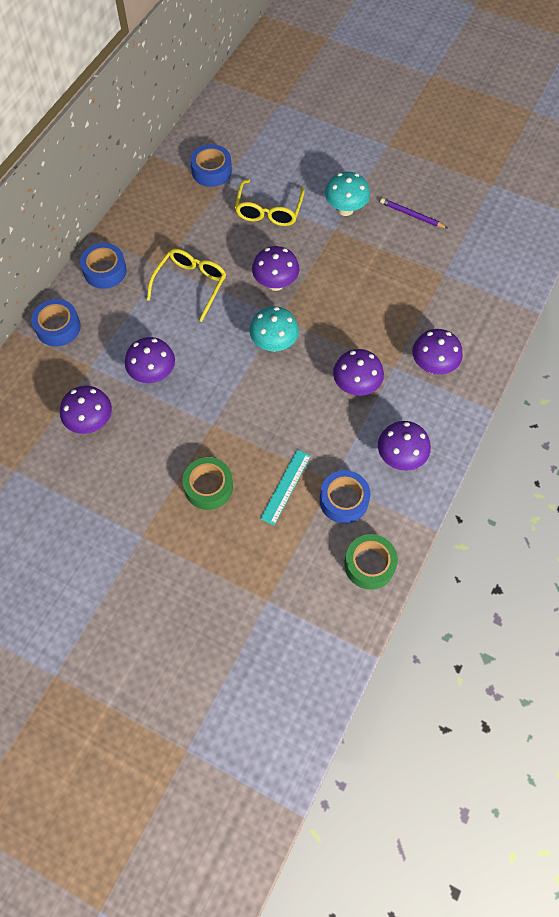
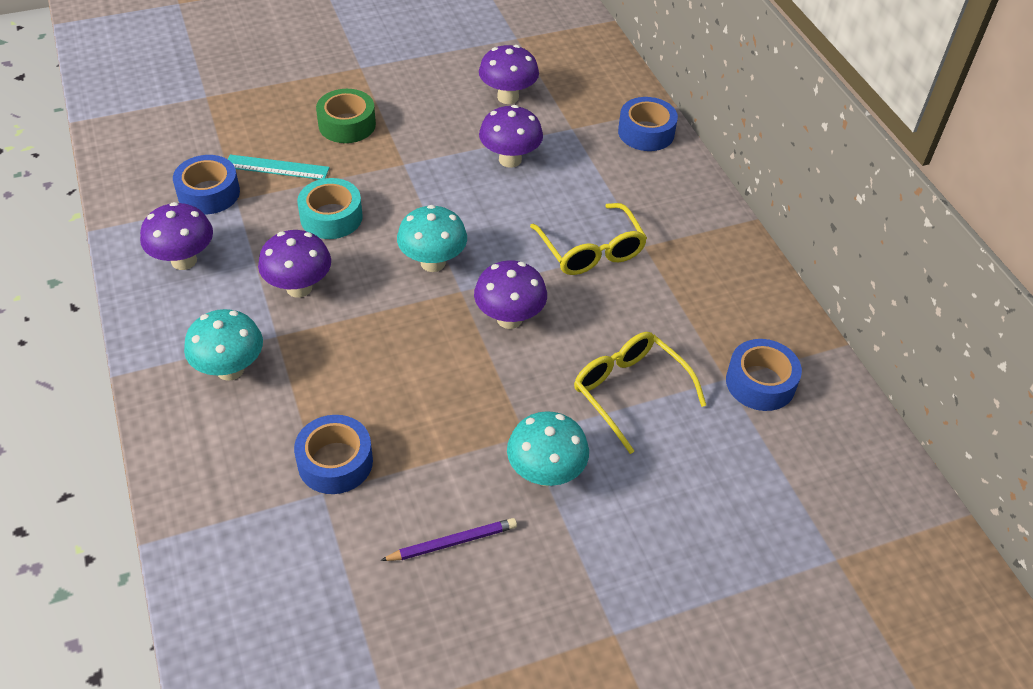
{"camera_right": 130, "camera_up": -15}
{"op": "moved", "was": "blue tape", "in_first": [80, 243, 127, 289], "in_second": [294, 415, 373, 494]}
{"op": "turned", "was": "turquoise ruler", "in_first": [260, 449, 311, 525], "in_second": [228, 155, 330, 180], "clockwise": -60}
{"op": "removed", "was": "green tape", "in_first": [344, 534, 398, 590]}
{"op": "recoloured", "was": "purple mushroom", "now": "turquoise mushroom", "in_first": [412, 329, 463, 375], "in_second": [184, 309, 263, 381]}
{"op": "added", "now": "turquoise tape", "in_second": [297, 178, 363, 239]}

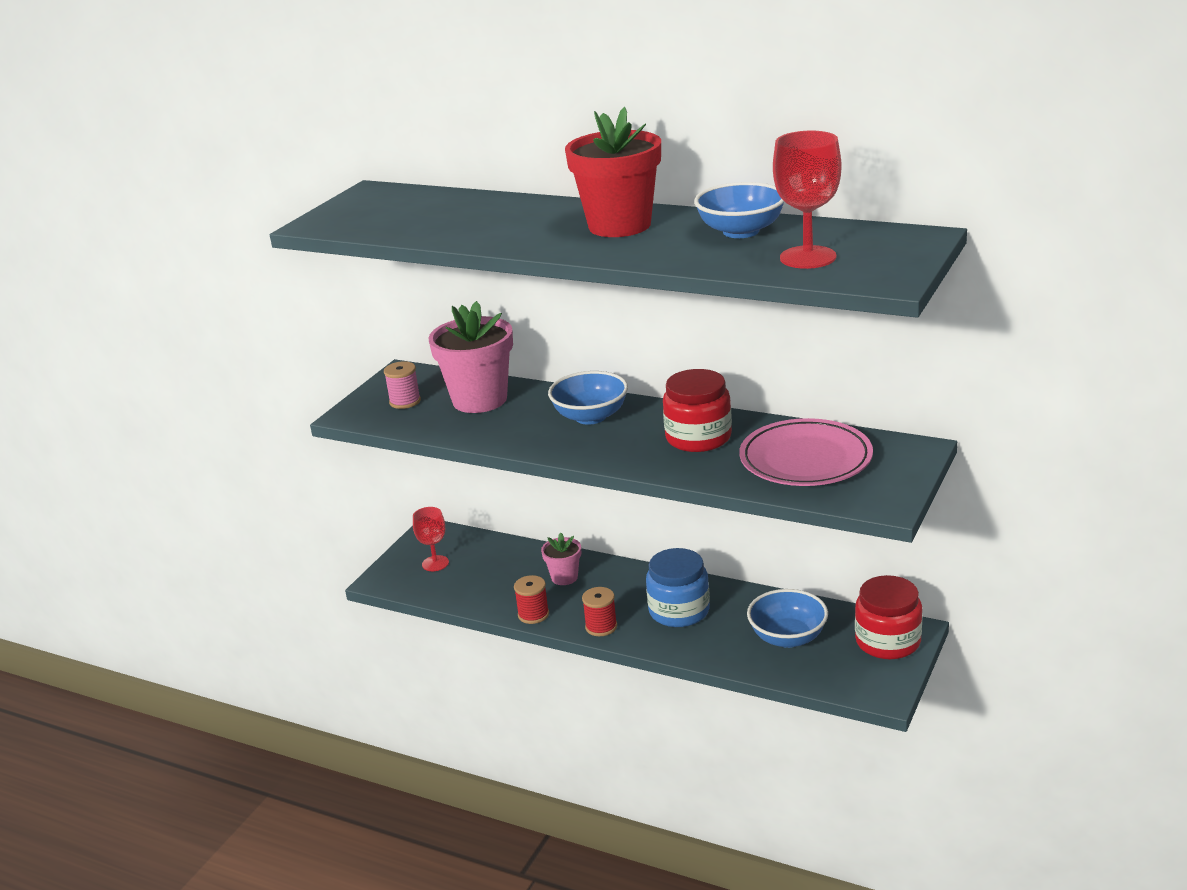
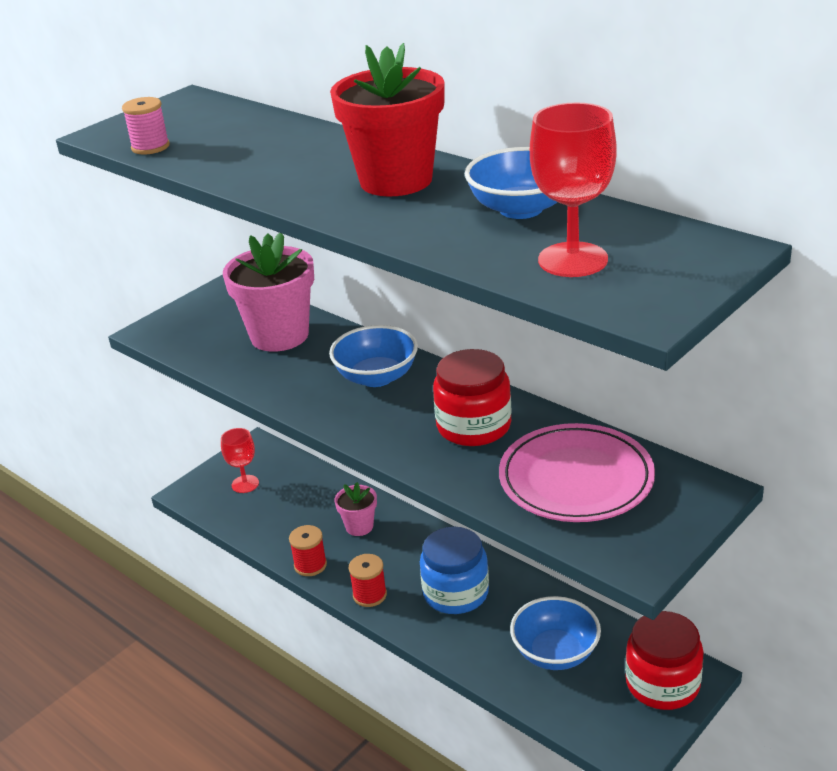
{"camera_right": 15, "camera_up": 5}
{"op": "moved", "was": "pink spool", "in_first": [384, 361, 421, 409], "in_second": [122, 97, 170, 154]}

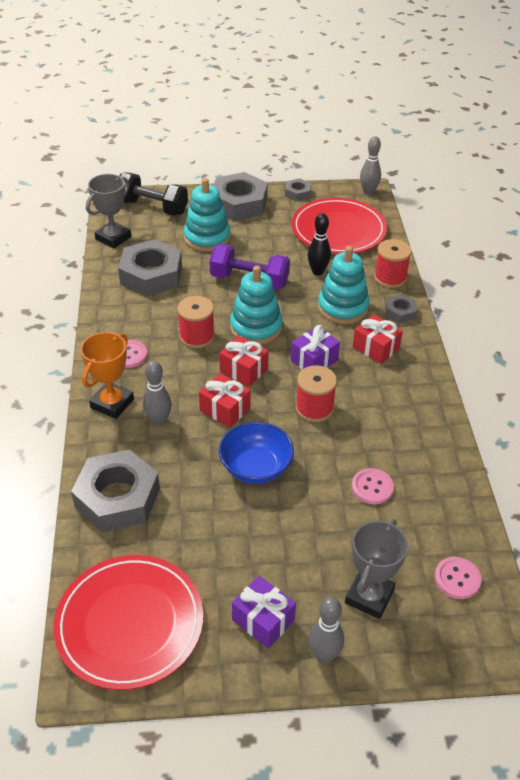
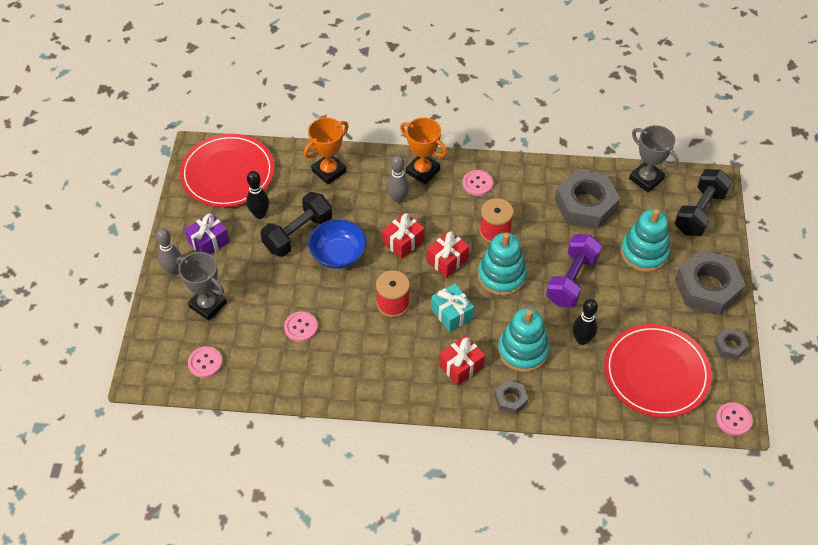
{"camera_right": 100, "camera_up": 10}
{"op": "replaced", "was": "grey nut", "now": "orange trophy", "in_first": [71, 449, 160, 533], "in_second": [304, 118, 349, 185]}
{"op": "recoloured", "was": "purple gift", "now": "turquoise gift", "in_first": [291, 325, 340, 370], "in_second": [431, 283, 474, 332]}
{"op": "replaced", "was": "grey bowling pin", "now": "pink button", "in_first": [360, 136, 381, 195], "in_second": [716, 402, 753, 436]}
{"op": "removed", "was": "red spool", "in_first": [374, 239, 412, 288]}
{"op": "added", "now": "black bowling pin", "in_second": [246, 171, 269, 219]}
{"op": "added", "now": "black dumbbell", "in_second": [261, 192, 332, 257]}

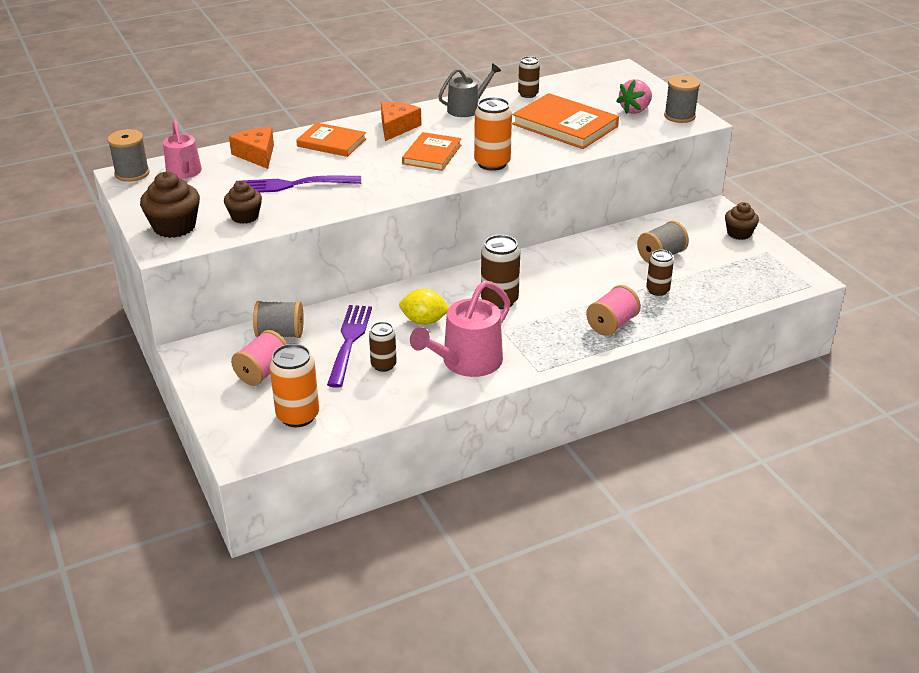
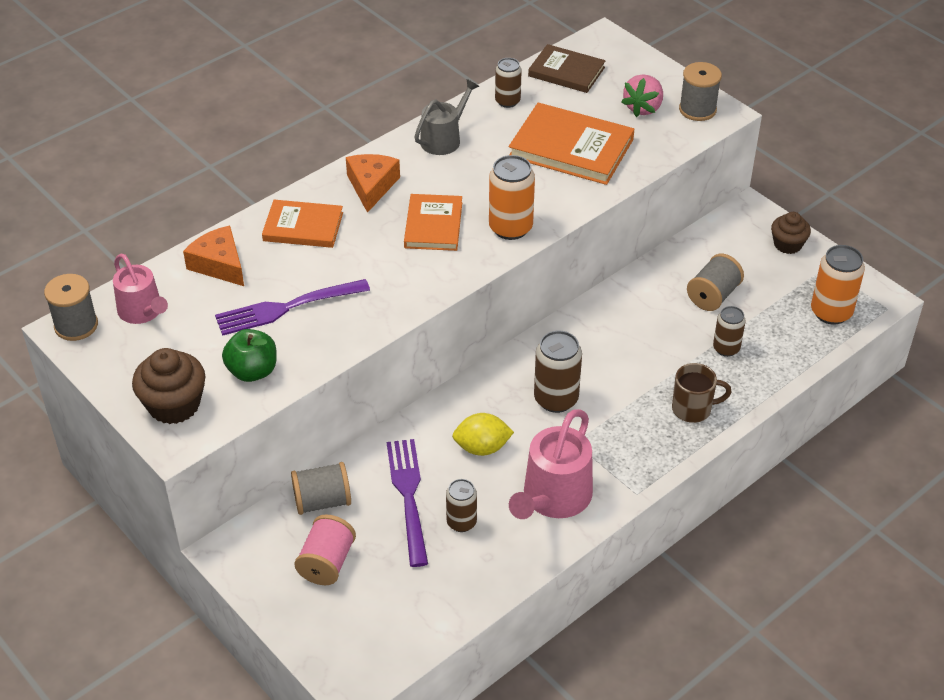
{"camera_right": -15, "camera_up": 10}
{"op": "replaced", "was": "brown cupcake", "now": "green apple", "in_first": [224, 181, 262, 224], "in_second": [222, 329, 277, 382]}
{"op": "moved", "was": "orange can", "in_first": [270, 344, 319, 427], "in_second": [811, 245, 865, 325]}
{"op": "replaced", "was": "pink spool", "now": "brown mug", "in_first": [586, 285, 641, 336], "in_second": [672, 363, 732, 423]}
{"op": "added", "now": "brown book", "in_second": [528, 44, 606, 93]}

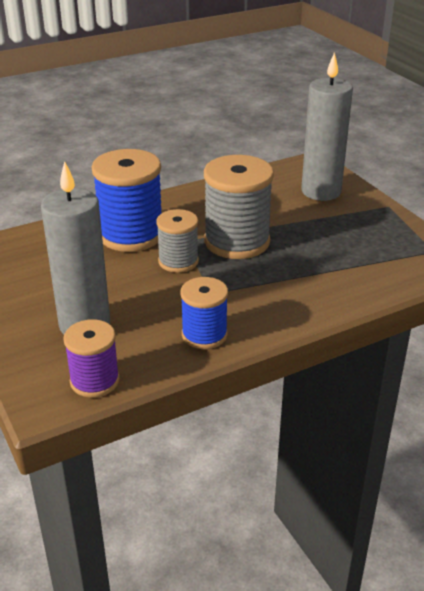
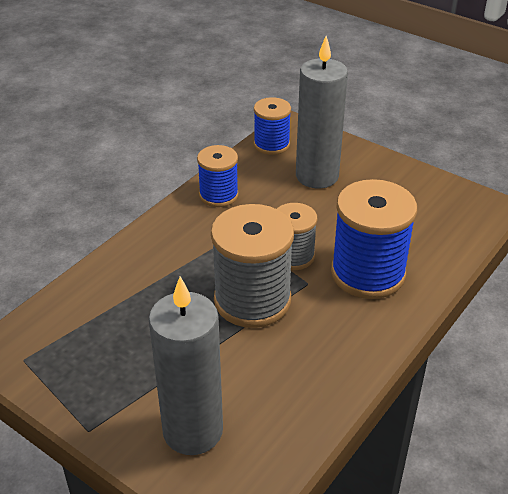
{"camera_right": 155, "camera_up": 5}
{"op": "recoloured", "was": "purple spool", "now": "blue spool", "in_first": [63, 319, 120, 398], "in_second": [254, 97, 291, 155]}

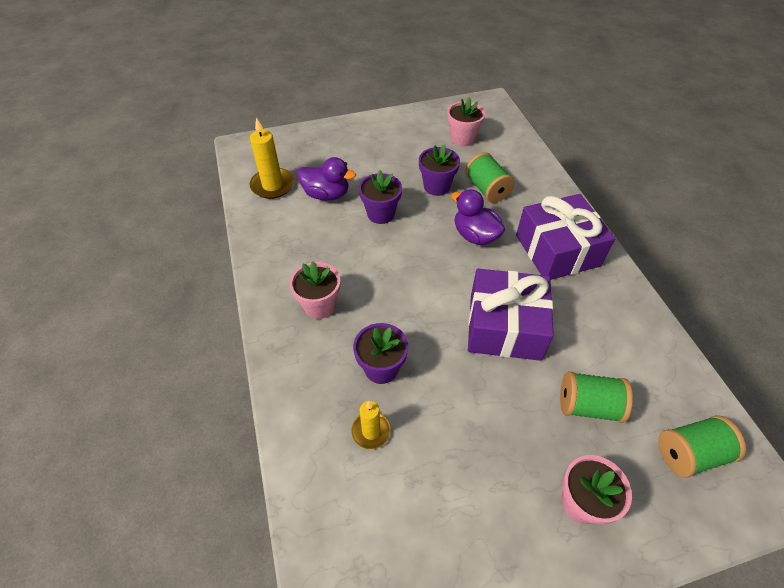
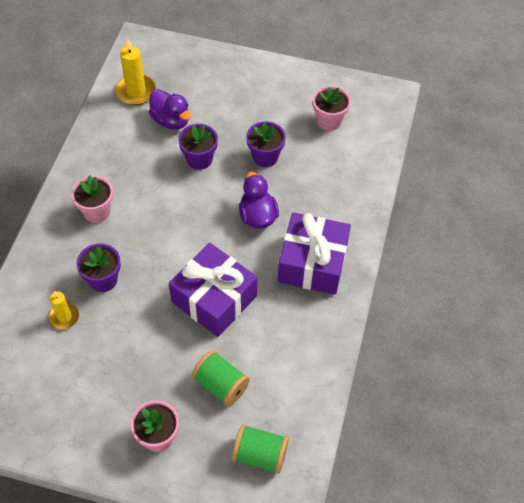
{"camera_right": 30, "camera_up": 5}
{"op": "removed", "was": "green spool", "in_first": [465, 152, 515, 203]}

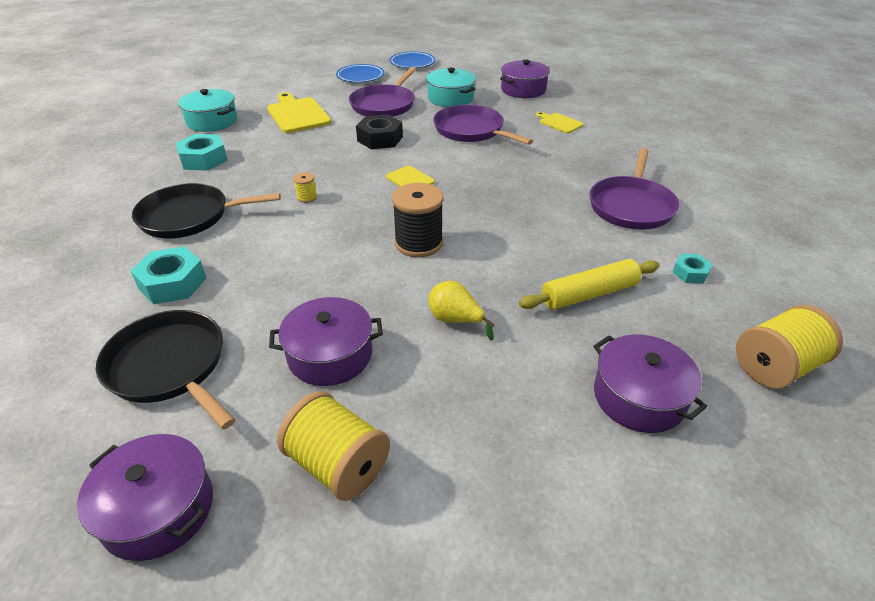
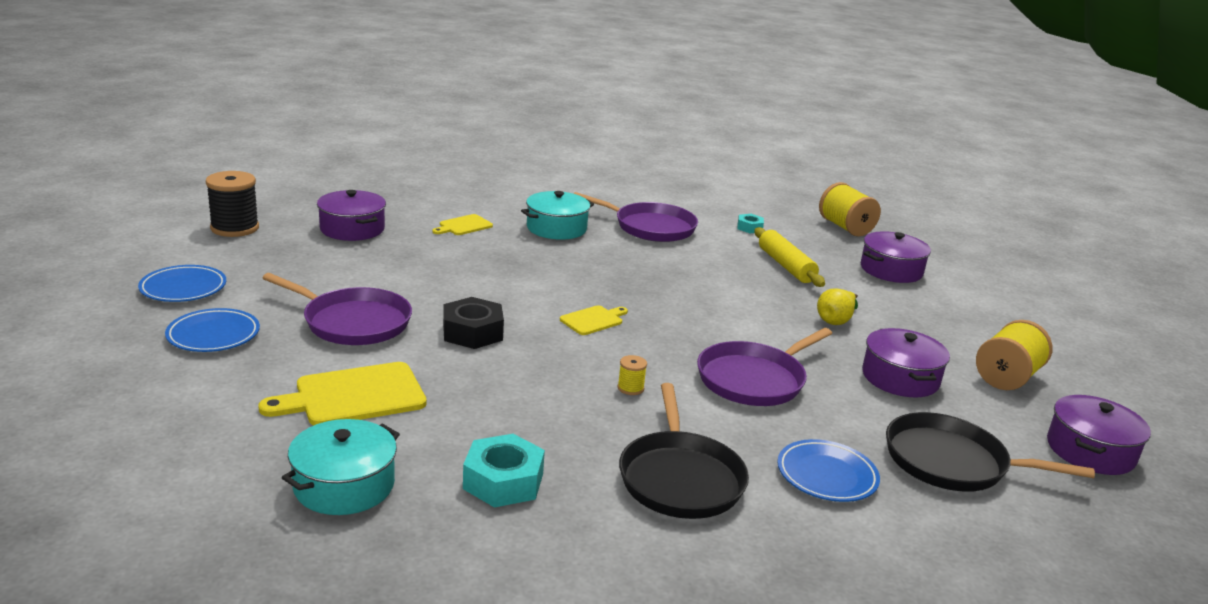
{"camera_right": -90, "camera_up": -15}
{"op": "turned", "was": "black pan", "in_first": [96, 310, 235, 430], "in_second": [886, 412, 1095, 492], "clockwise": 60}
{"op": "replaced", "was": "turquoise nut", "now": "blue plate", "in_first": [131, 246, 206, 304], "in_second": [778, 439, 880, 502]}
{"op": "moved", "was": "black spool", "in_first": [392, 183, 444, 257], "in_second": [206, 171, 259, 237]}
{"op": "moved", "was": "turquoise pot", "in_first": [426, 67, 476, 107], "in_second": [521, 191, 594, 240]}
{"op": "moved", "was": "purple pan", "in_first": [433, 105, 533, 145], "in_second": [697, 328, 832, 406]}

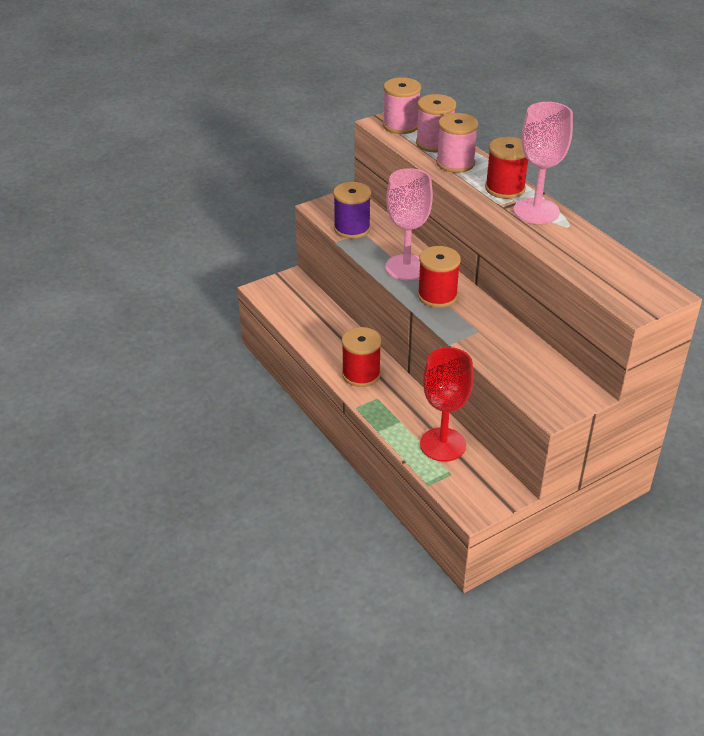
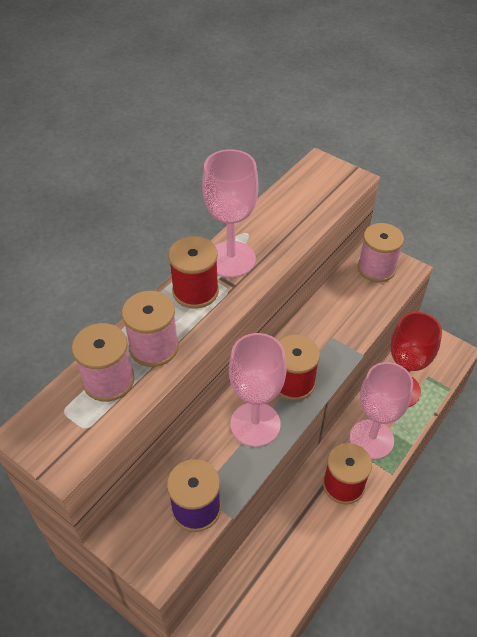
{"camera_right": -110, "camera_up": 10}
{"op": "moved", "was": "pink spool", "in_first": [383, 77, 421, 134], "in_second": [358, 223, 404, 282]}
{"op": "added", "now": "pink goblet", "in_second": [350, 362, 413, 459]}

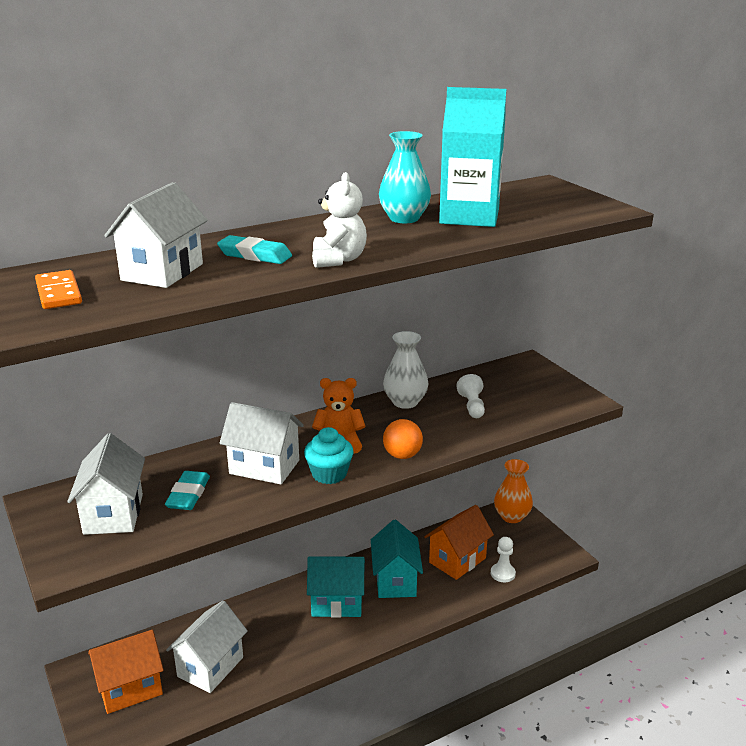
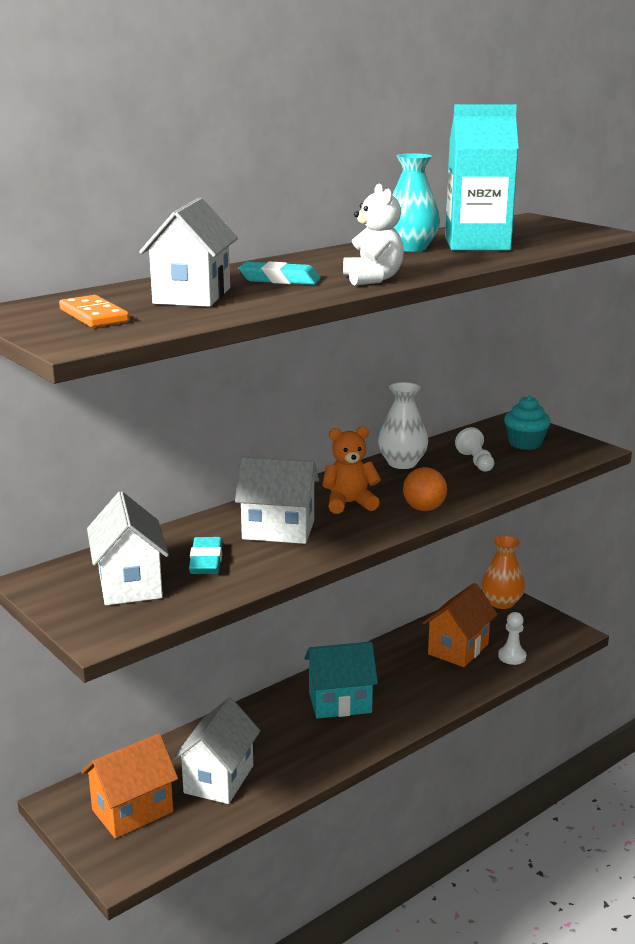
{"camera_right": -10, "camera_up": -5}
{"op": "moved", "was": "turquoise cupcake", "in_first": [304, 427, 354, 484], "in_second": [504, 396, 551, 450]}
{"op": "removed", "was": "turquoise house", "in_first": [371, 519, 423, 598]}

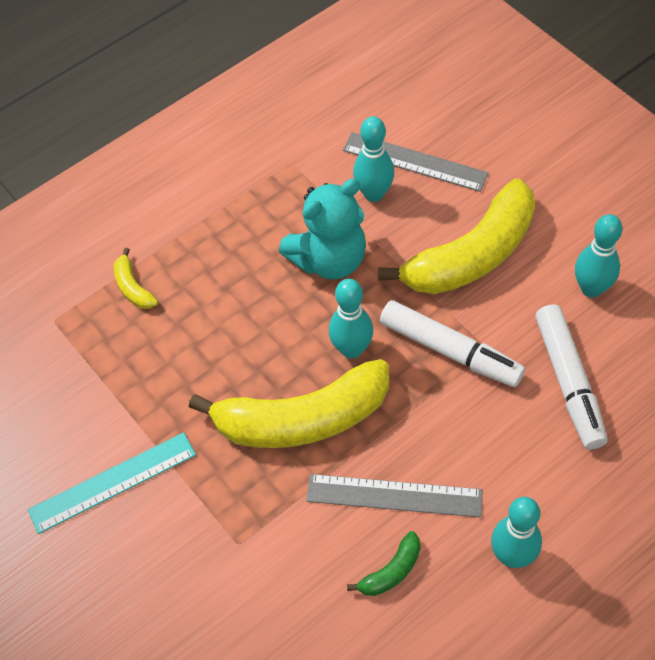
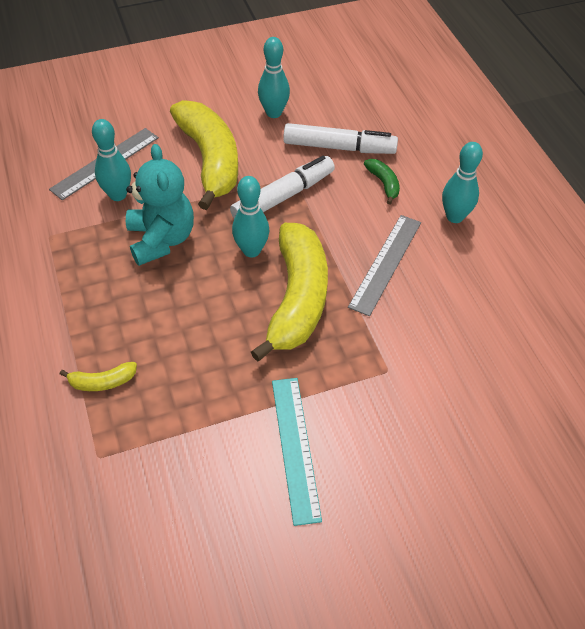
{"camera_right": -75, "camera_up": -5}
{"op": "moved", "was": "green banana", "in_first": [347, 531, 420, 596], "in_second": [364, 159, 400, 204]}

